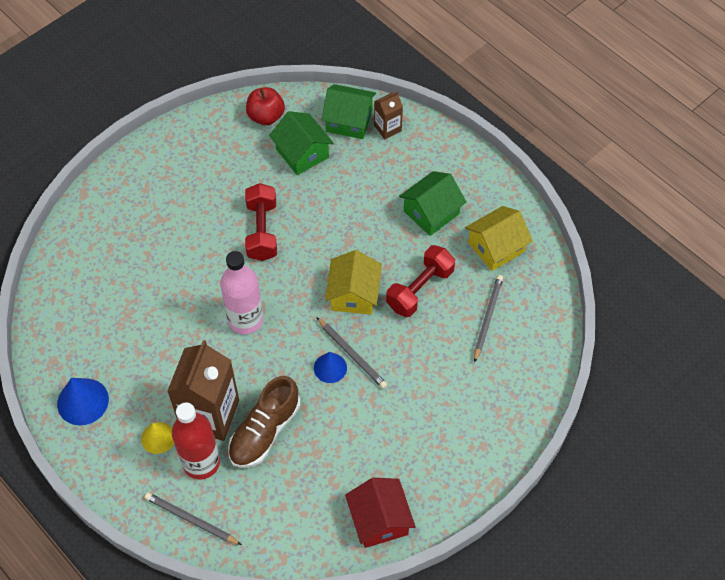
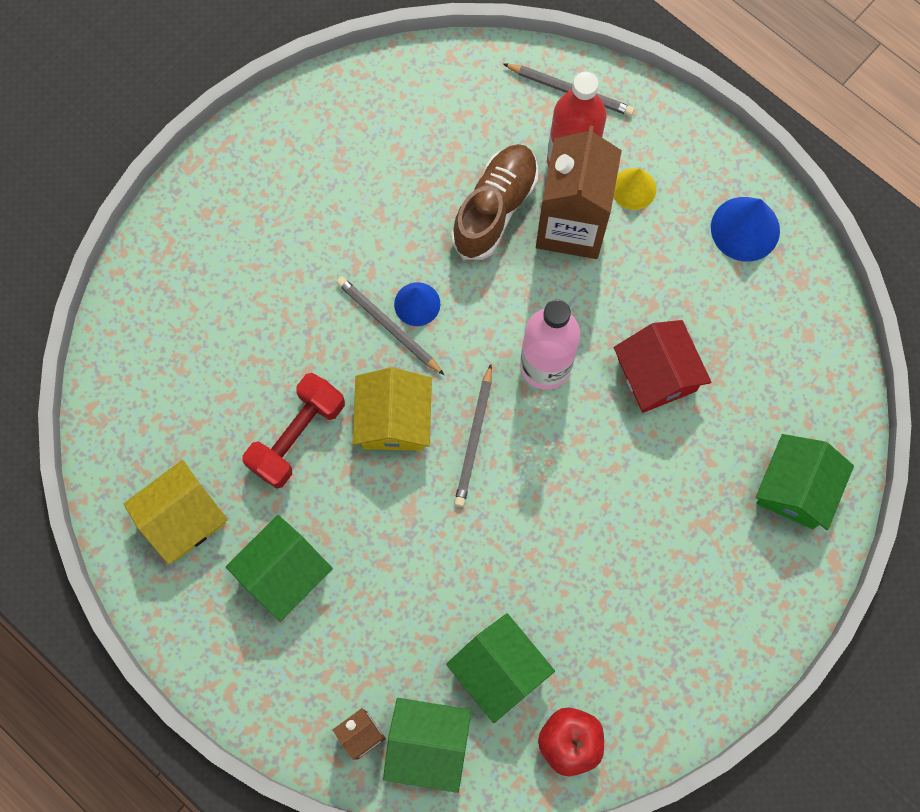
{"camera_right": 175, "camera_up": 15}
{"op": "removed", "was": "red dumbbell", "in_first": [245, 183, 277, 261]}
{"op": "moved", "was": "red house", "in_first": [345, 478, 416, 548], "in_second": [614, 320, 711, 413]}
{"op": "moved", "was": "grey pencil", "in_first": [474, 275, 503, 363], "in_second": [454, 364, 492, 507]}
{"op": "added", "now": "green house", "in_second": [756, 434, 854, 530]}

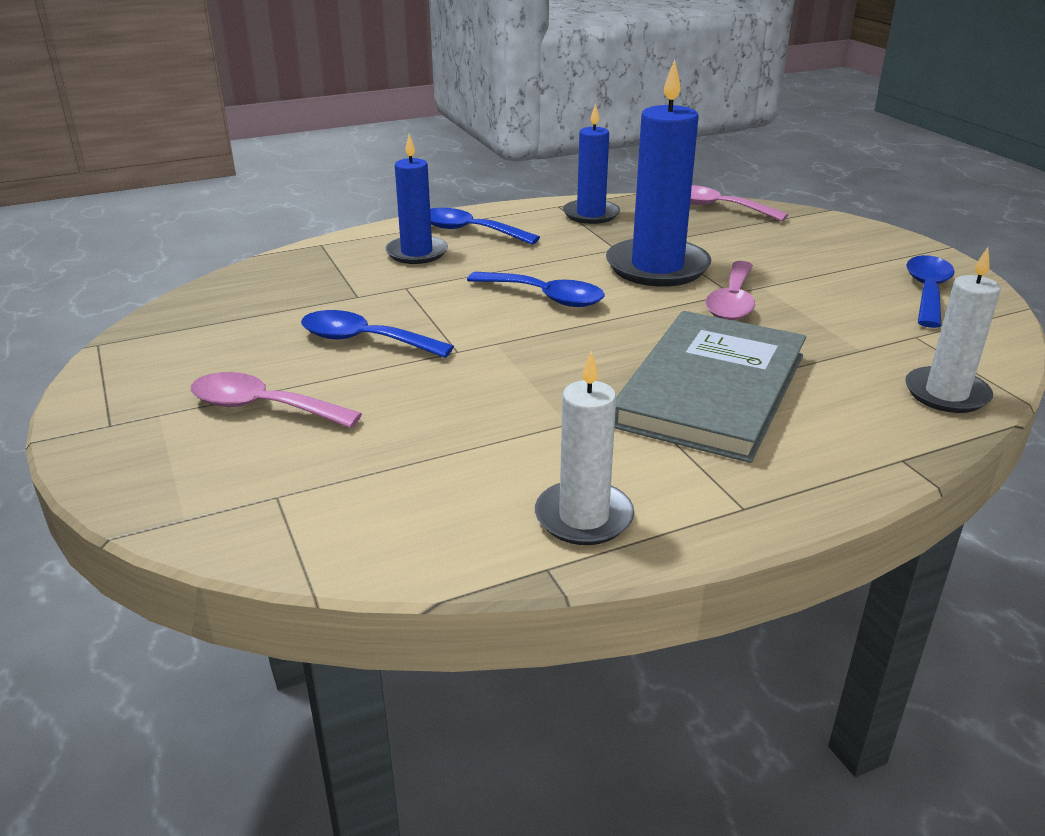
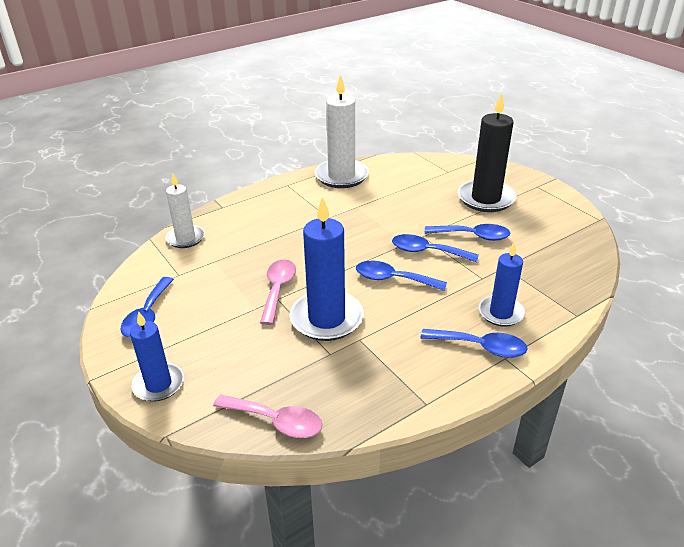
{"camera_right": 170, "camera_up": 5}
{"op": "replaced", "was": "pink spoon", "now": "black candle", "in_first": [191, 372, 362, 428], "in_second": [458, 92, 516, 212]}
{"op": "resized", "was": "white candle", "in_first": [535, 351, 634, 545], "in_second": [314, 75, 369, 188], "ratio": 1.62}
{"op": "moved", "was": "blue candle", "in_first": [563, 103, 620, 224], "in_second": [130, 311, 184, 402]}
{"op": "removed", "was": "grey book", "in_first": [614, 311, 806, 463]}
{"op": "added", "now": "blue spoon", "in_second": [392, 234, 479, 262]}

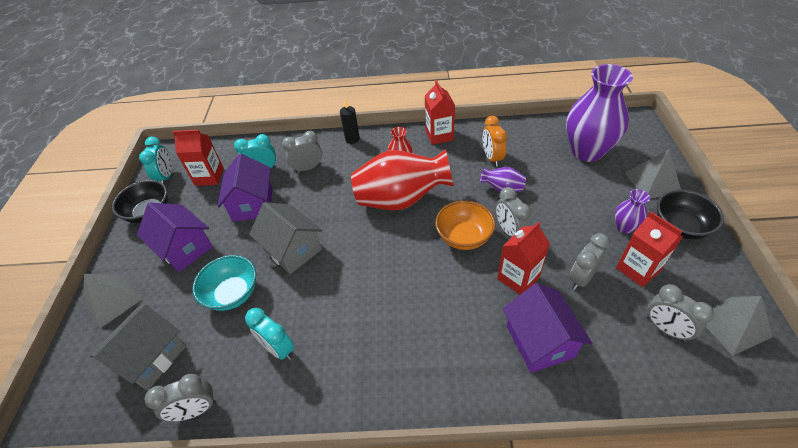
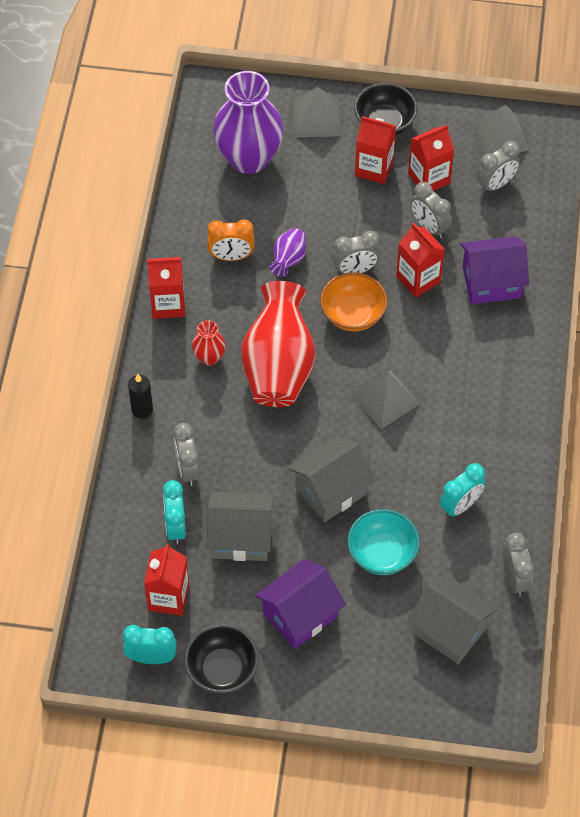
{"camera_right": -85, "camera_up": 10}
{"op": "moved", "was": "grey pyramid", "in_first": [83, 274, 142, 328], "in_second": [352, 371, 420, 429]}
{"op": "recoloured", "was": "purple house", "now": "grey house", "in_first": [217, 154, 272, 222], "in_second": [206, 492, 274, 561]}
{"op": "replaced", "was": "purple vase", "now": "red carton", "in_first": [615, 189, 650, 234], "in_second": [355, 116, 396, 184]}

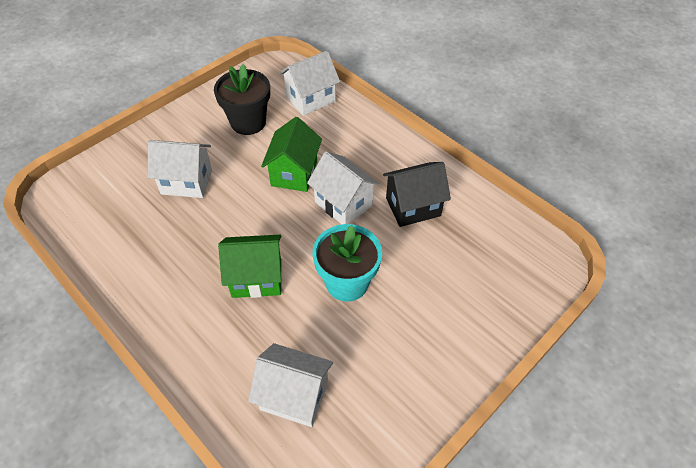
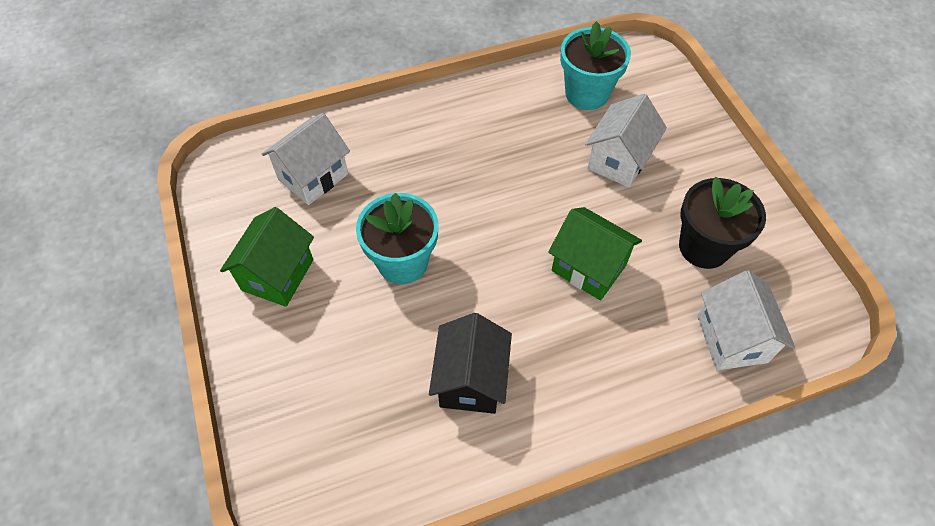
{"camera_right": 115, "camera_up": 5}
{"op": "moved", "was": "green house", "in_first": [218, 235, 282, 298], "in_second": [220, 207, 314, 307]}
{"op": "removed", "was": "white house", "in_first": [307, 151, 380, 224]}
{"op": "added", "now": "turquoise flower pot", "in_second": [560, 21, 631, 110]}

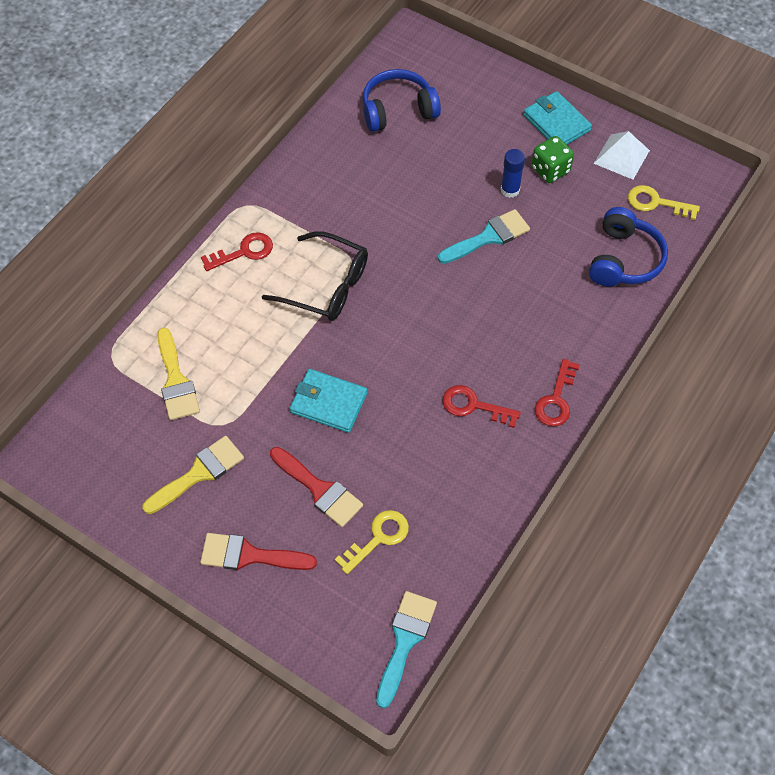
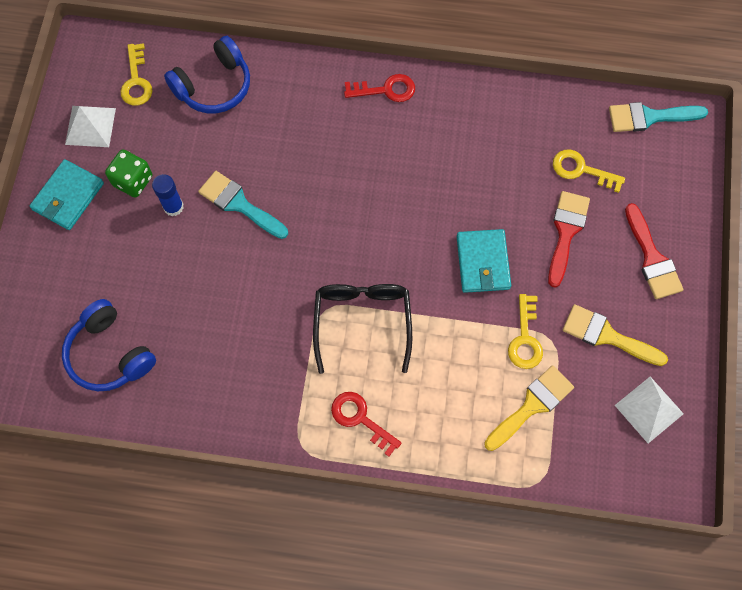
{"camera_right": -115, "camera_up": 10}
{"op": "removed", "was": "red key", "in_first": [442, 385, 521, 428]}
{"op": "turned", "was": "blue headphones", "in_first": [589, 207, 668, 286], "in_second": [164, 36, 250, 113], "clockwise": 150}
{"op": "added", "now": "yellow key", "in_second": [508, 294, 543, 369]}
{"op": "added", "now": "white pyramid", "in_second": [615, 377, 684, 443]}

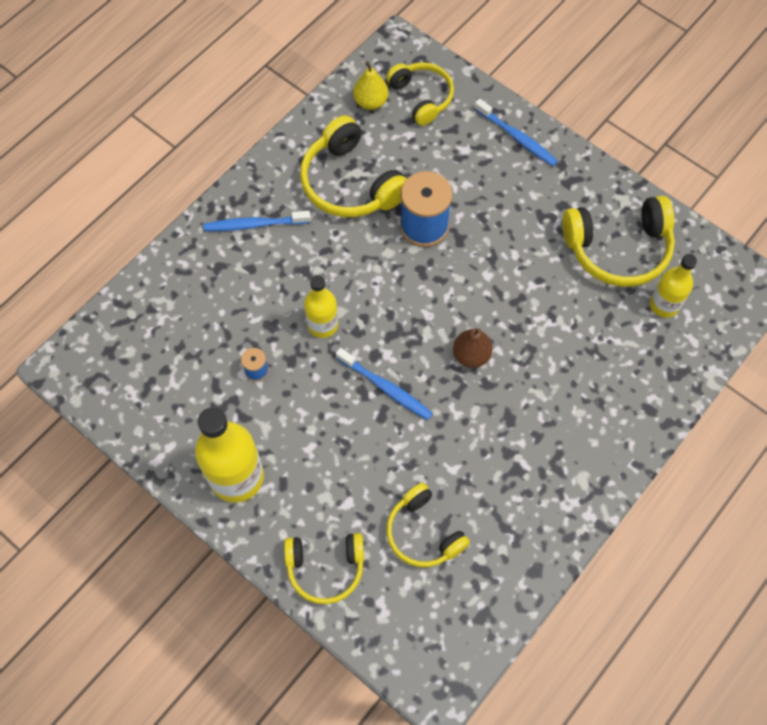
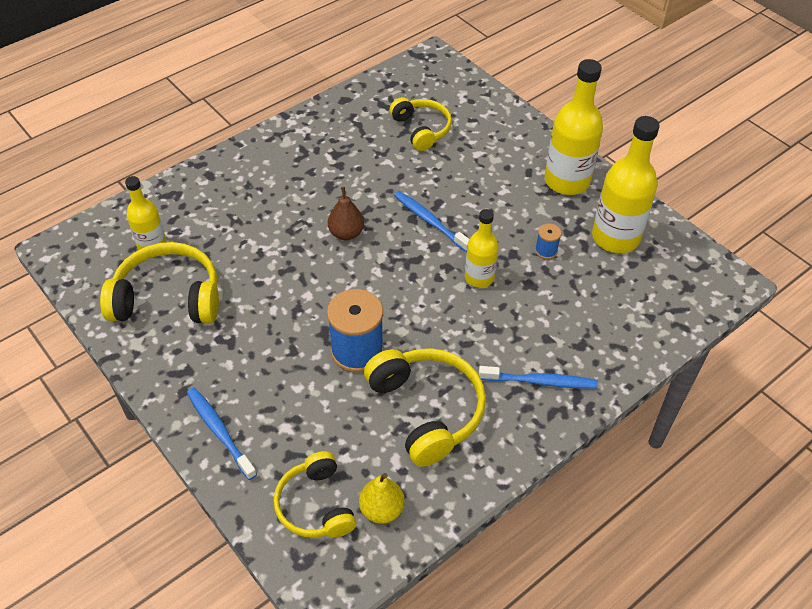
{"camera_right": -170, "camera_up": -15}
{"op": "removed", "was": "yellow headphones", "in_first": [284, 533, 364, 604]}
{"op": "added", "now": "yellow bottle", "in_second": [592, 116, 660, 253]}

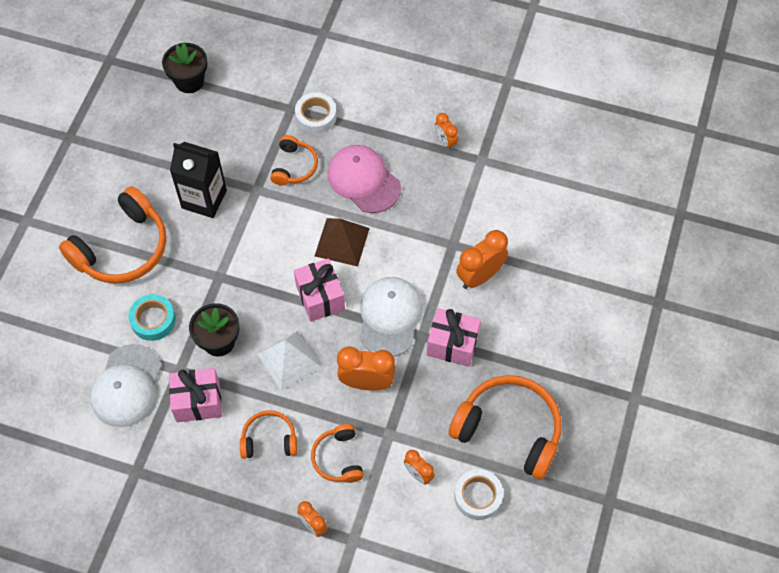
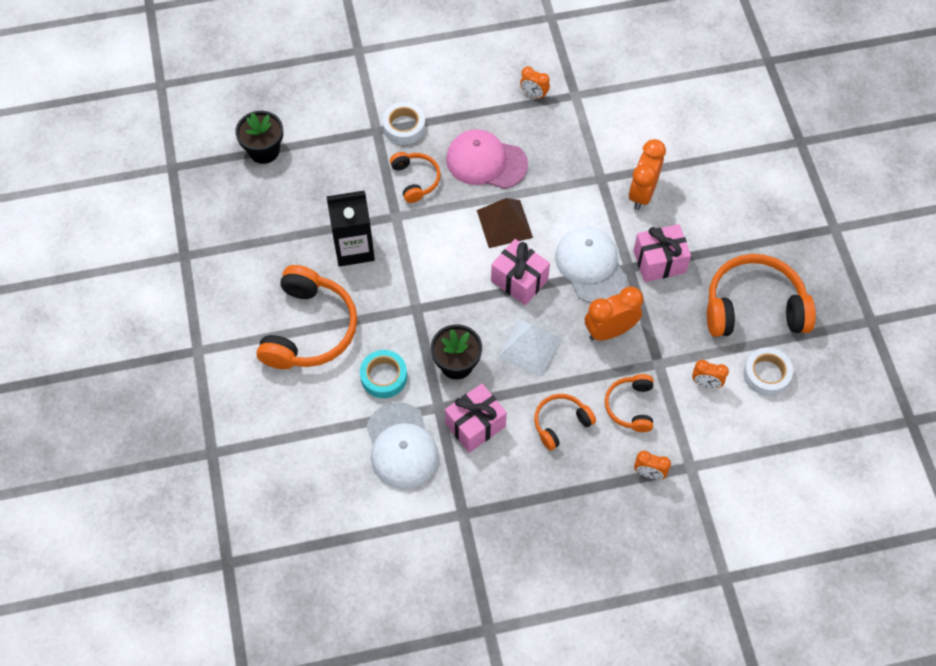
{"camera_right": -30, "camera_up": 0}
{"op": "turned", "was": "orange headphones", "in_first": [311, 424, 364, 483], "in_second": [605, 374, 653, 432], "clockwise": 45}

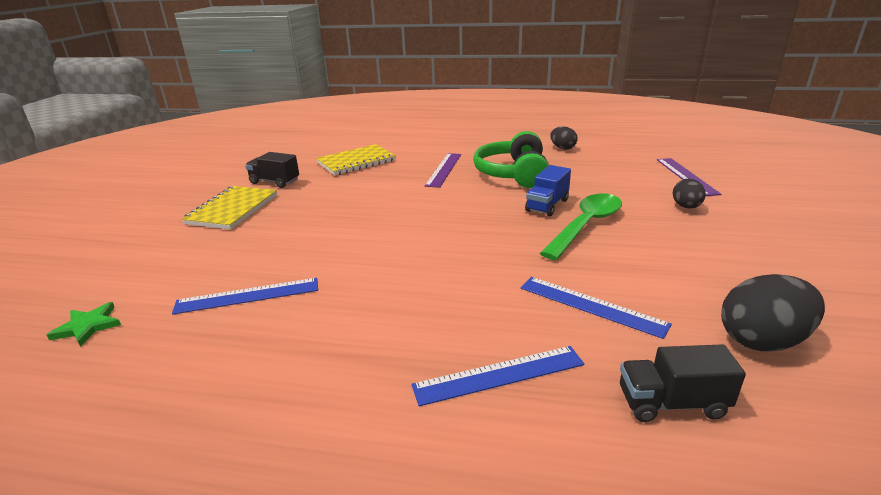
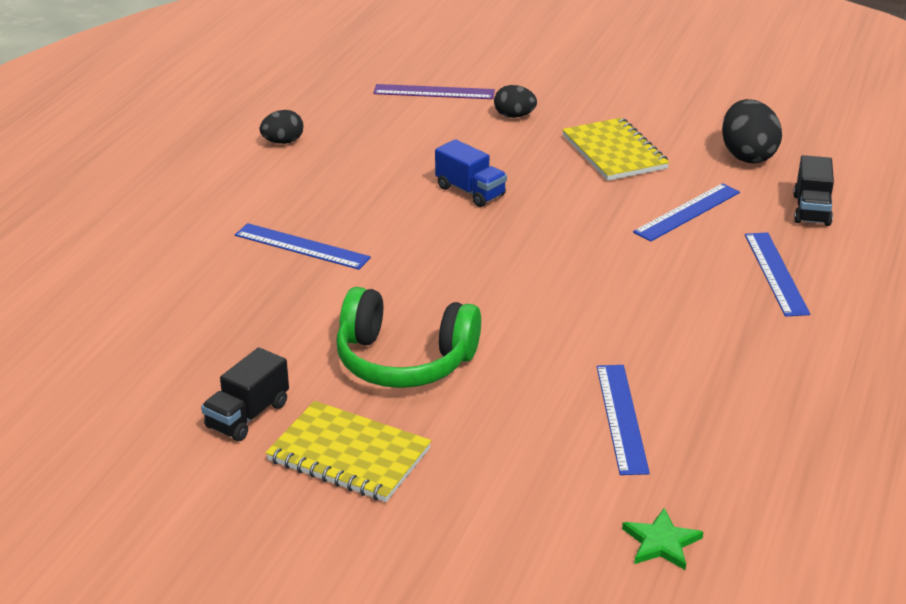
{"camera_right": -80, "camera_up": 5}
{"op": "moved", "was": "yellow notebook", "in_first": [316, 144, 396, 175], "in_second": [562, 117, 670, 181]}
{"op": "recoloured", "was": "purple ruler", "now": "blue ruler", "in_first": [425, 153, 461, 188], "in_second": [235, 223, 371, 270]}
{"op": "moved", "was": "green headphones", "in_first": [473, 131, 549, 188], "in_second": [336, 287, 481, 388]}
{"op": "removed", "was": "green spoon", "in_first": [540, 193, 622, 260]}

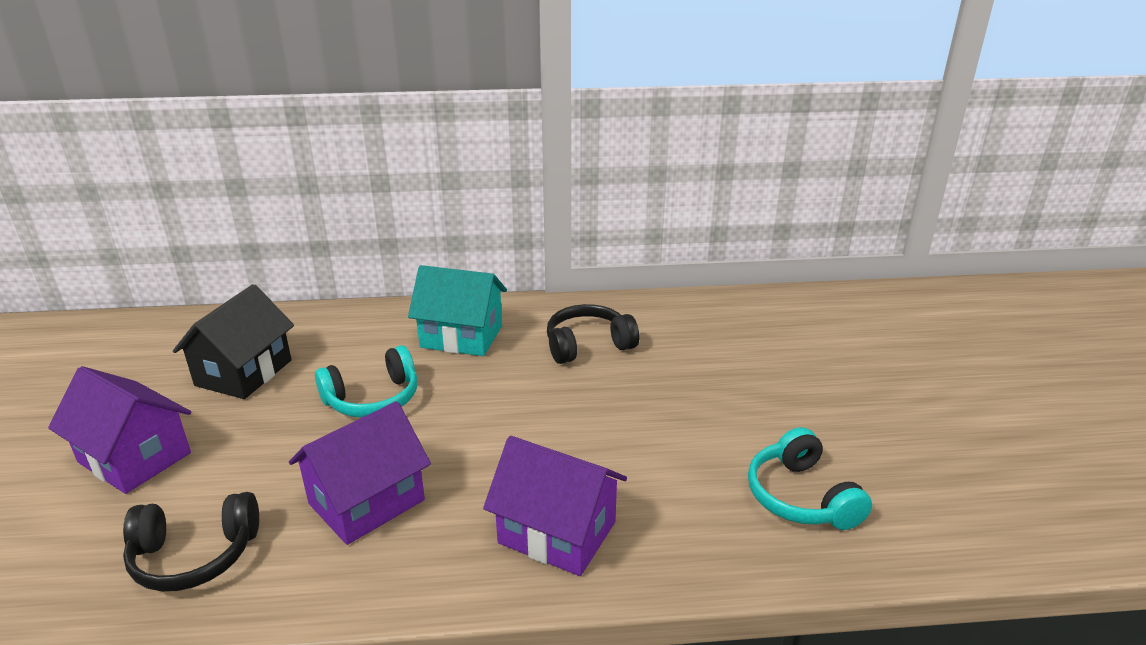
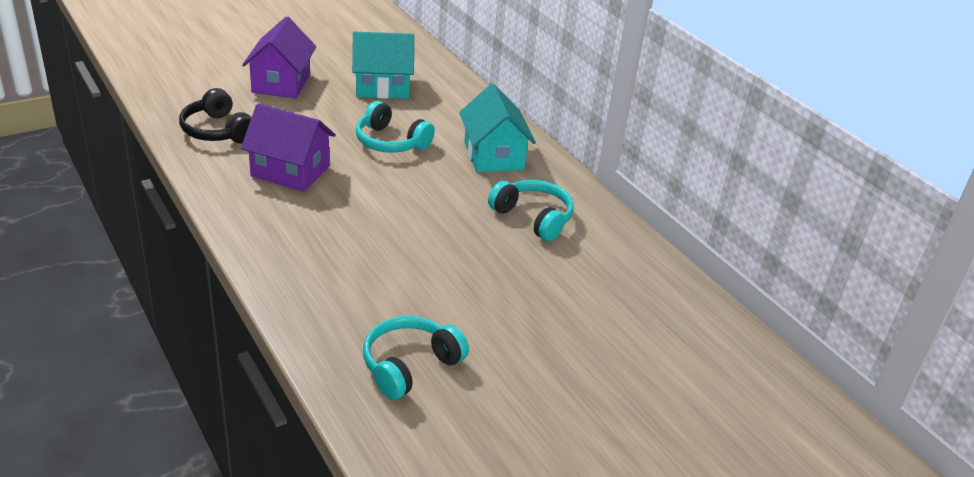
{"camera_right": 60, "camera_up": 5}
{"op": "recoloured", "was": "black house", "now": "turquoise house", "in_first": [173, 284, 294, 399], "in_second": [352, 32, 414, 99]}
{"op": "removed", "was": "purple house", "in_first": [483, 436, 627, 576]}
{"op": "recoloured", "was": "black headphones", "now": "turquoise headphones", "in_first": [547, 304, 639, 364], "in_second": [488, 180, 574, 241]}

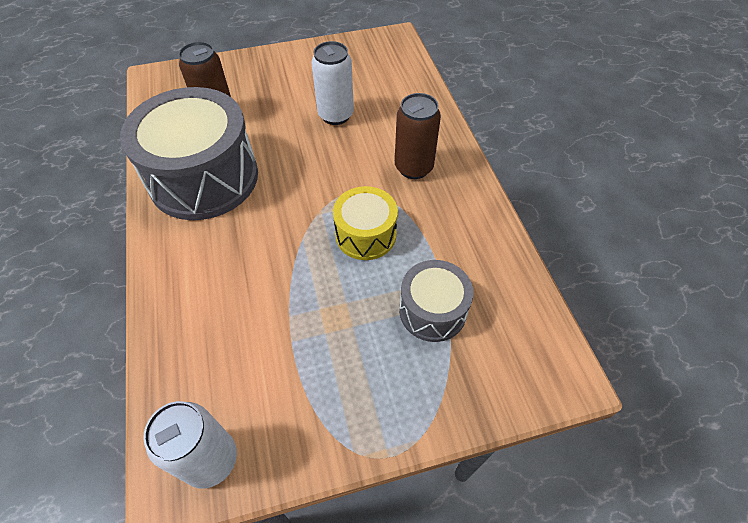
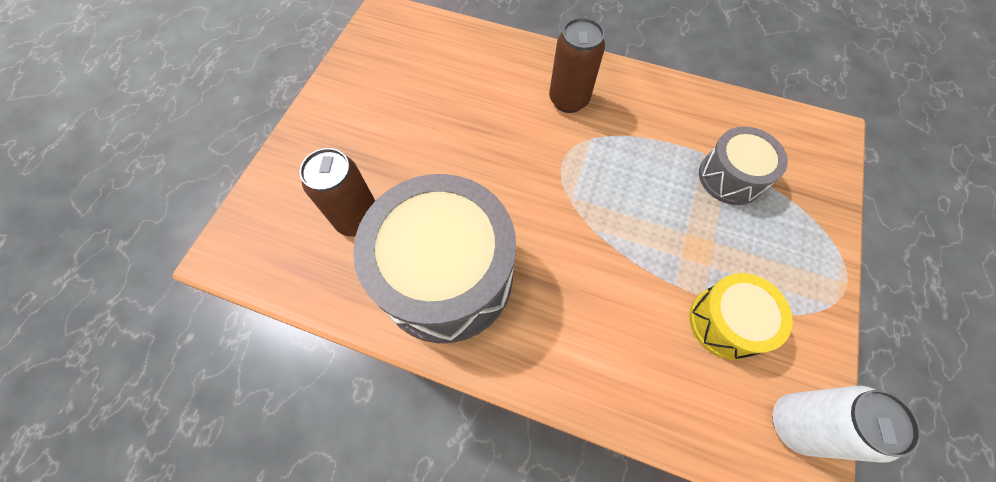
{"camera_right": -55, "camera_up": 10}
{"op": "removed", "was": "white can", "in_first": [311, 41, 354, 125]}
{"op": "moved", "was": "yellow drum", "in_first": [333, 186, 398, 260], "in_second": [689, 273, 793, 360]}

